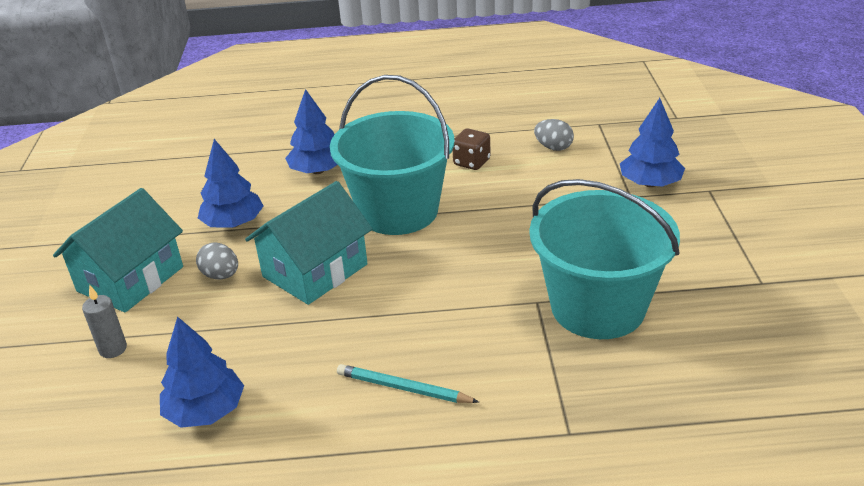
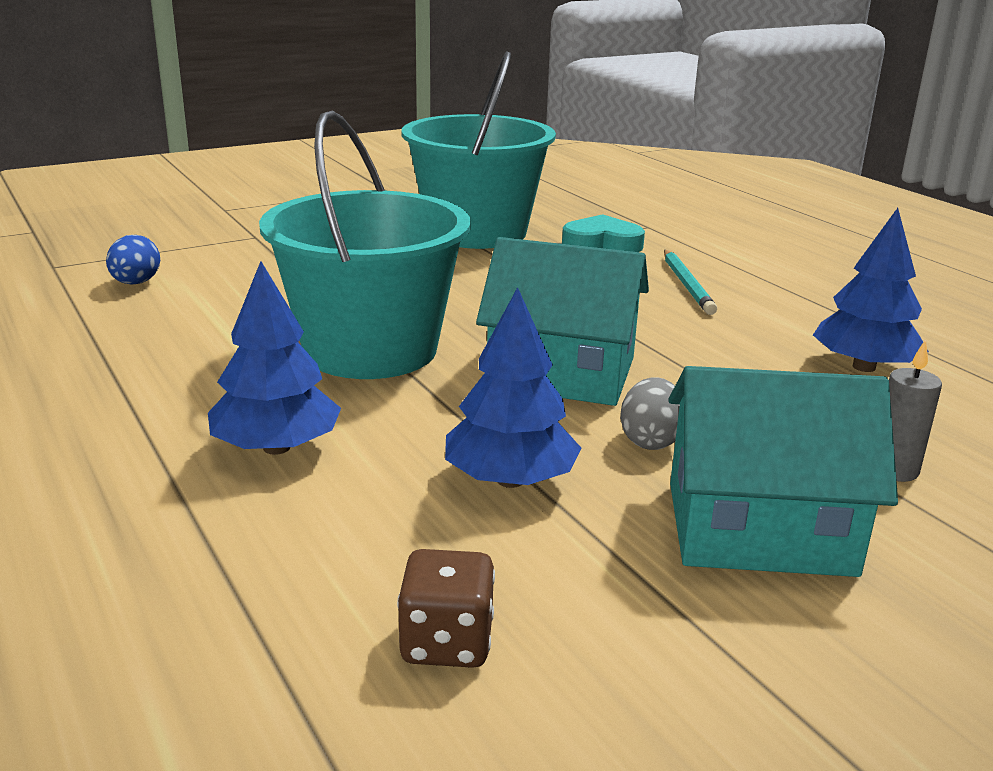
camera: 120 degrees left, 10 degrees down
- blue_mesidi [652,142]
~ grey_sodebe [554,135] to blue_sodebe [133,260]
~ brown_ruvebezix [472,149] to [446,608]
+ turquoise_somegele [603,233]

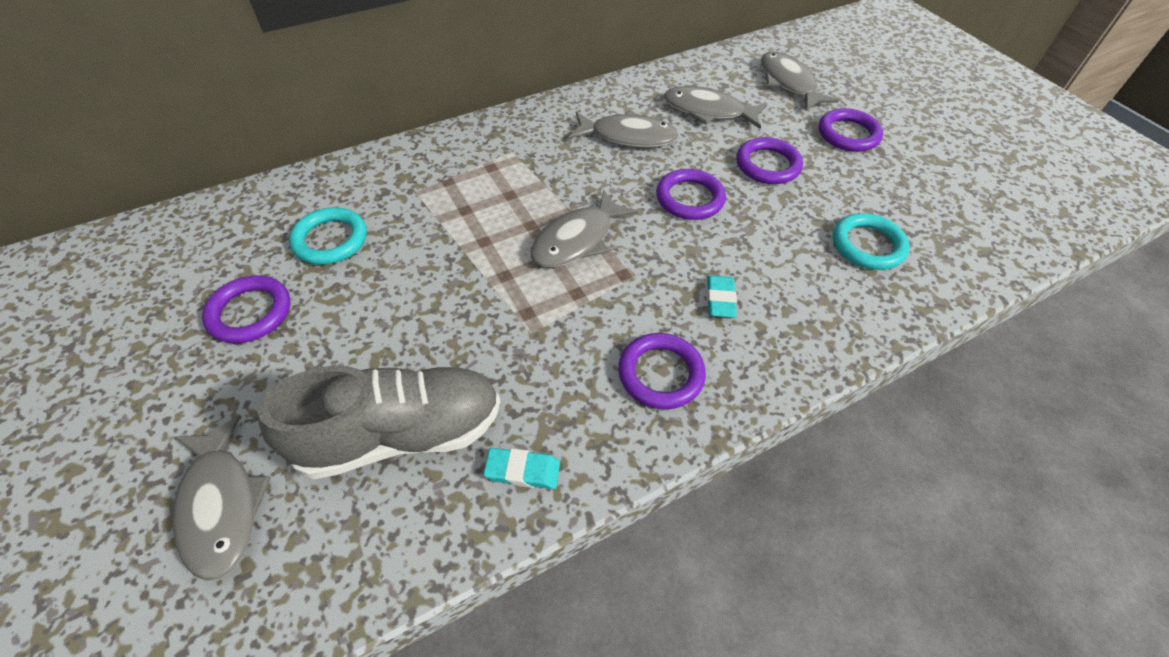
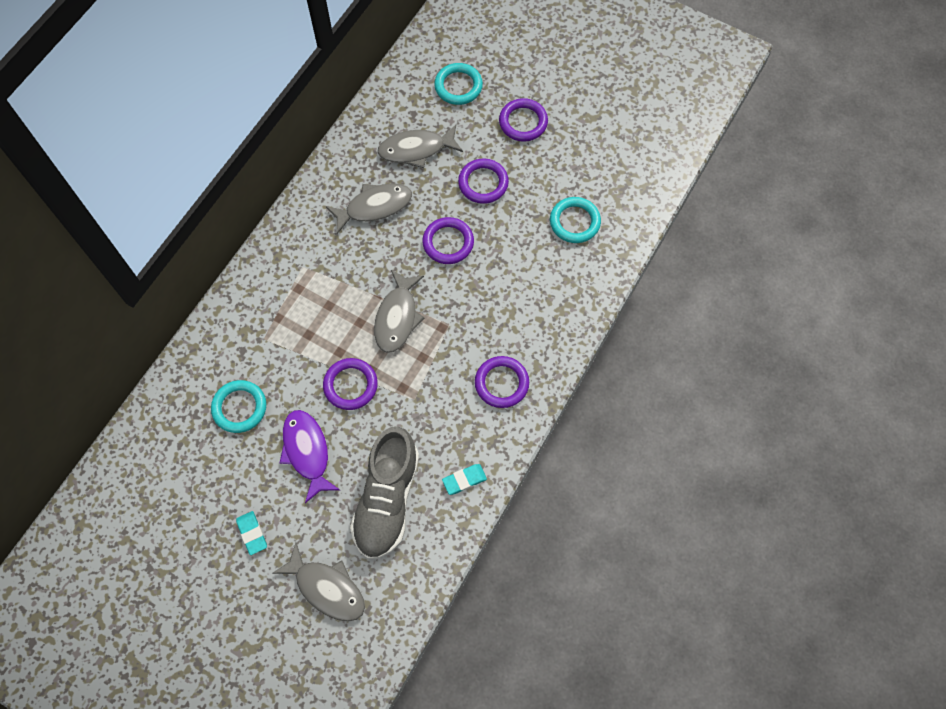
camera: 30 degrees left, 15 degrees up
~ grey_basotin [800,80] to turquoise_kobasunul [458,84]
~ purple_kobasunul [246,309] to [350,384]
~ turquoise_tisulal [722,296] to [251,533]
~ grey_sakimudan [378,422] = [384,493] 150 degrees clockwise
+ purple_basotin [310,456]

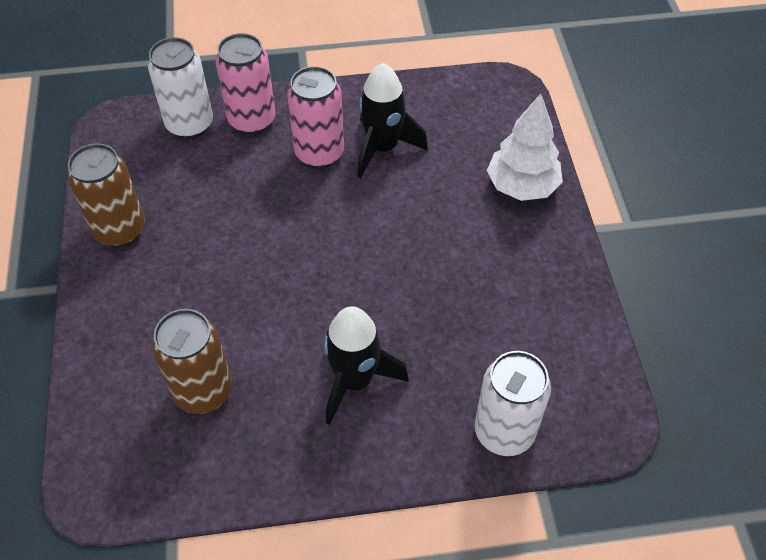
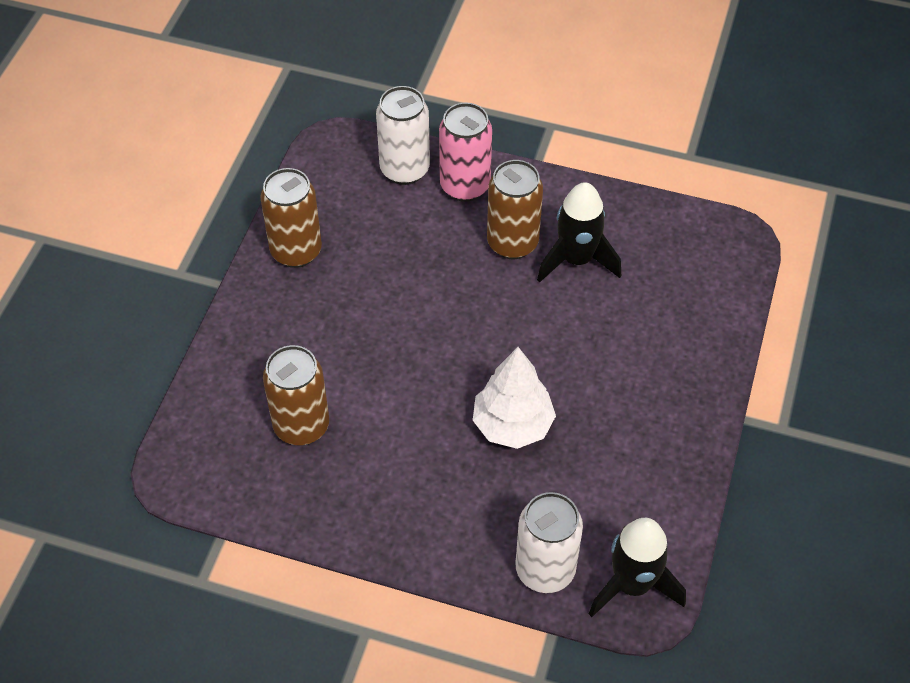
camera: 25 degrees right, 0 degrees up
~ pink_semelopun [315,117] to brown_semelopun [515,209]
~ white_mesidi [525,147] to [514,398]
~ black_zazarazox [366,365] to [637,567]

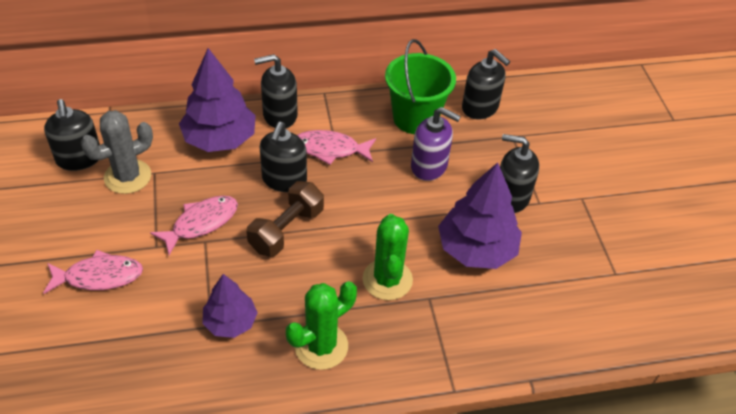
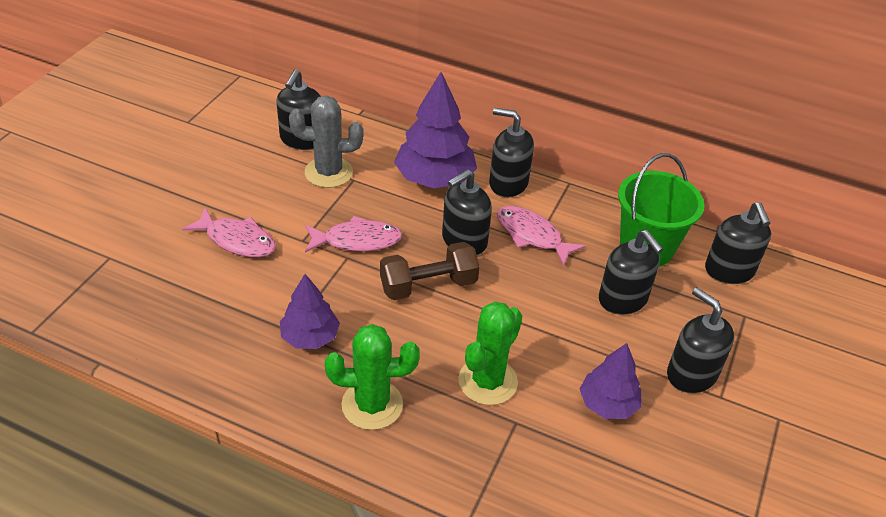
camera: 35 degrees right, 5 degrees down
~ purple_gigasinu [436,144] to black_gigasinu [631,272]
~ purple_mesidi [480,215] = [610,381] x0.61

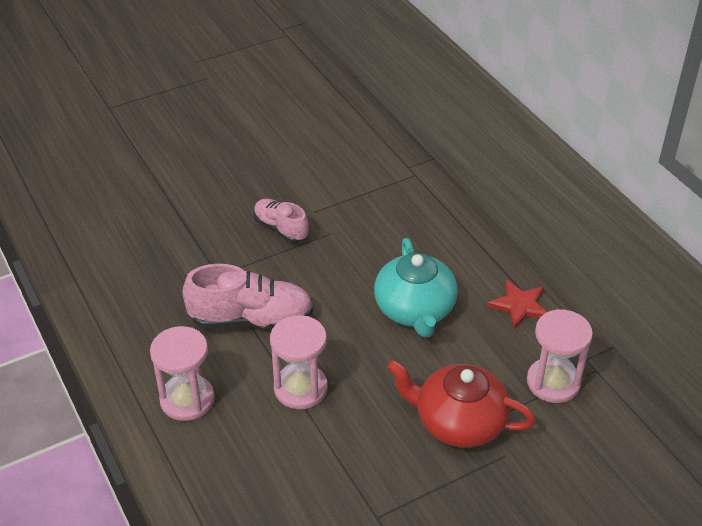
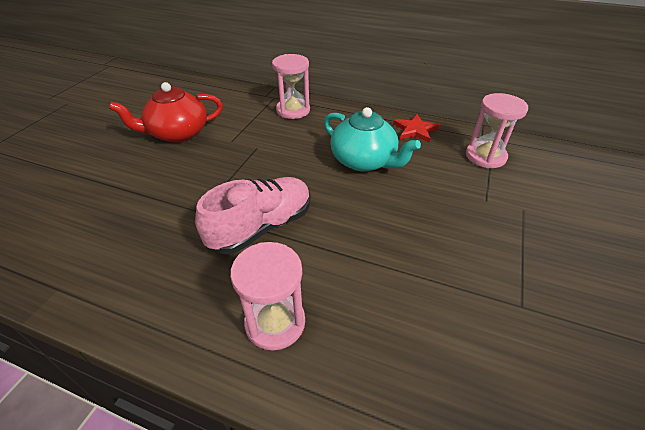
camera: 40 degrees left, 0 degrees up
- pink_sakimudan [281,221]
~ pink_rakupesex [299,362] to [291,86]
~ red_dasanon [461,404] to [166,112]

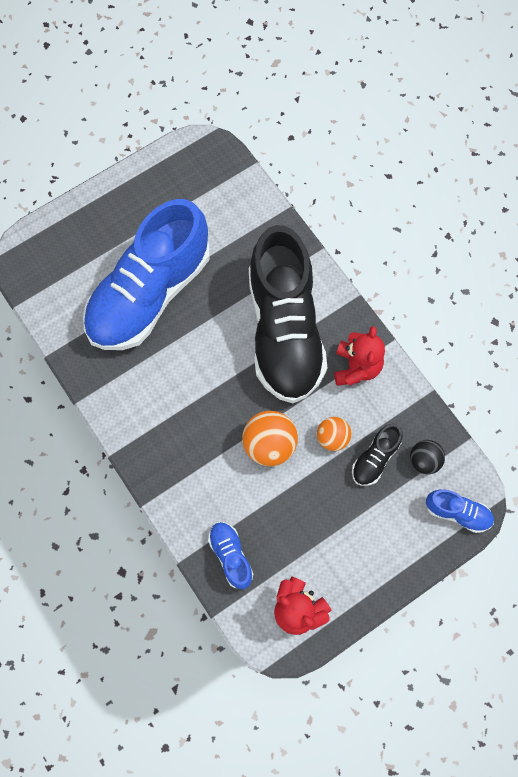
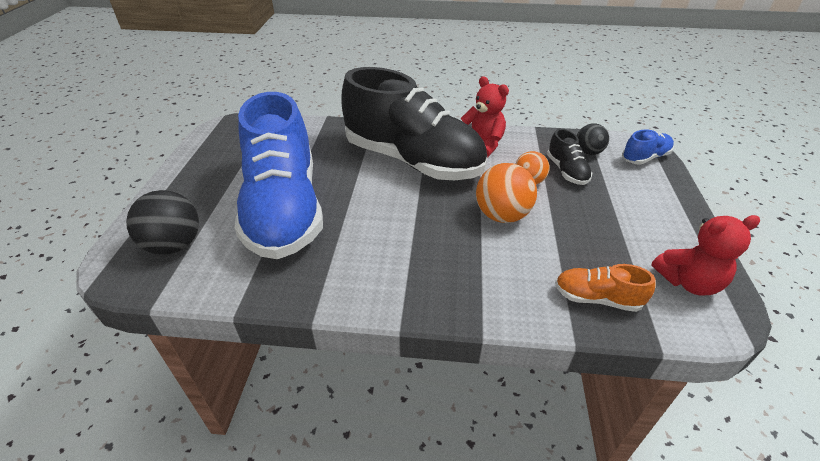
camera: 50 degrees left, 30 degrees down
~ blue_sakimudan [230,555] to orange_sakimudan [605,288]
+ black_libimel [162,222]

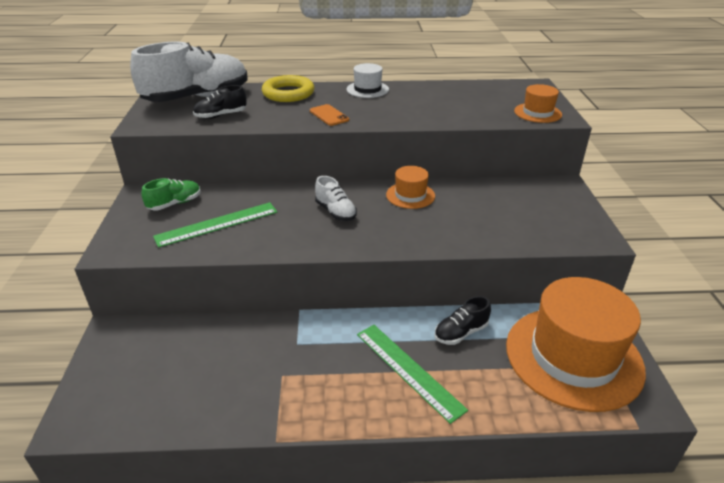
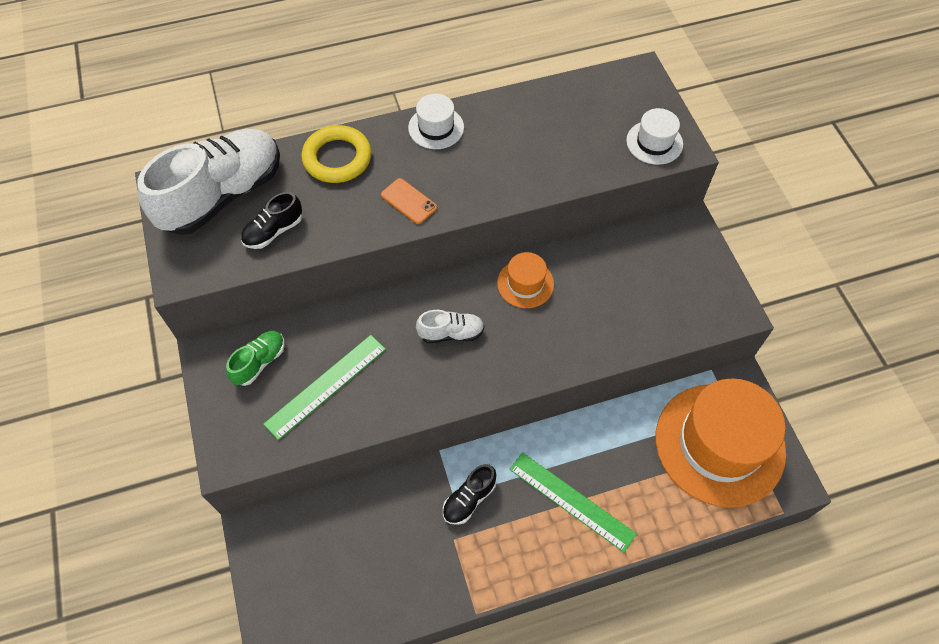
camera: 15 degrees left, 25 degrees up
~ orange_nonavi [538,103] to white_nonavi [654,136]
~ white_sakimudan [336,198] = [450,326] 45 degrees counterclockwise
~ black_sakimudan [462,320] to [469,494]

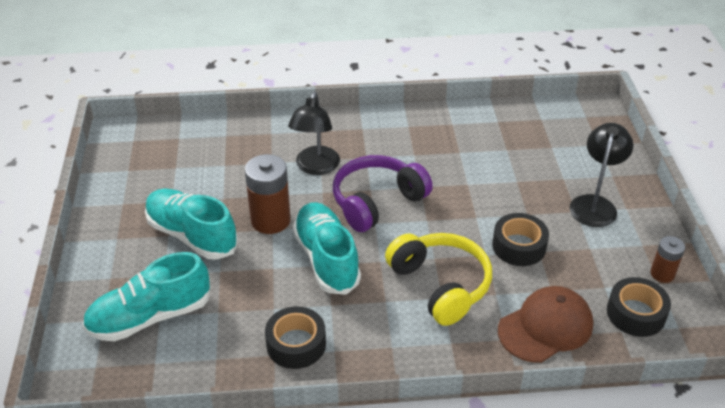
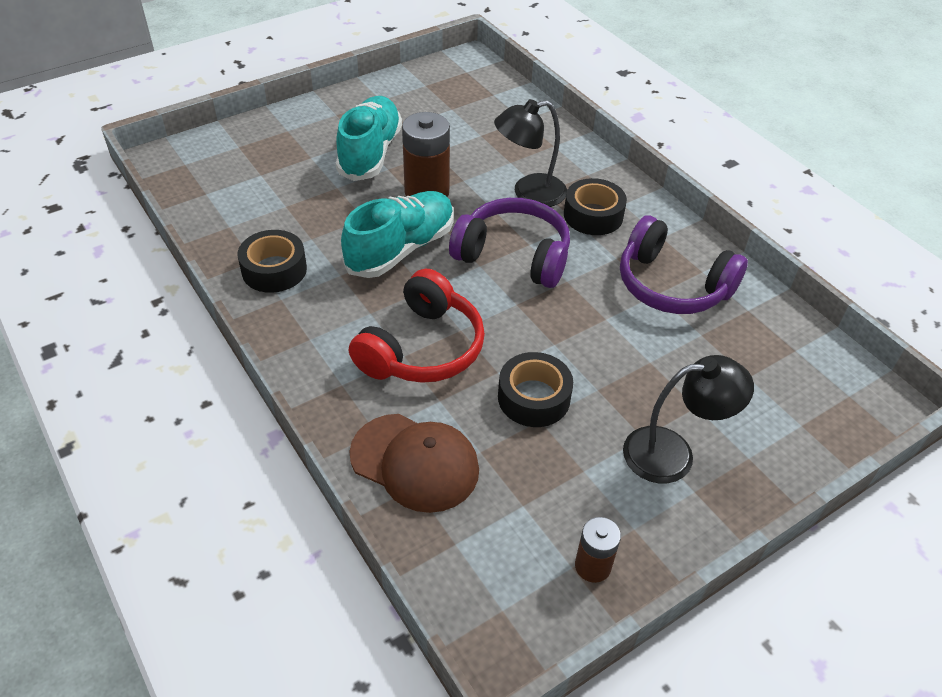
camera: 60 degrees right, 5 degrees up
~ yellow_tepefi [438,279] to red_tepefi [417,326]
- turquoise_sakimudan [146,296]
~ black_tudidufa [639,307] to [595,206]
+ purple_tepefi [684,264]

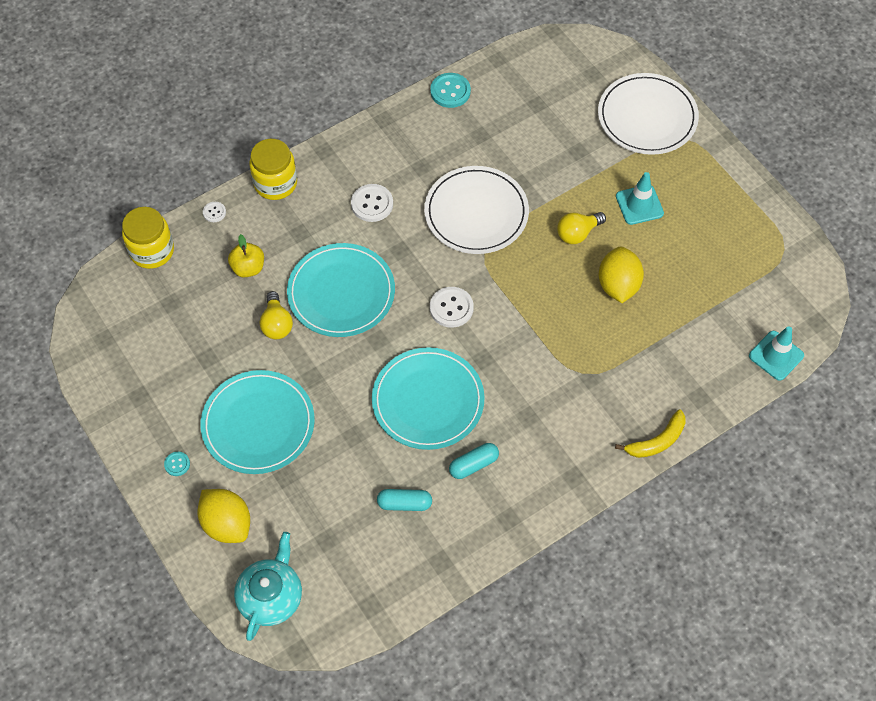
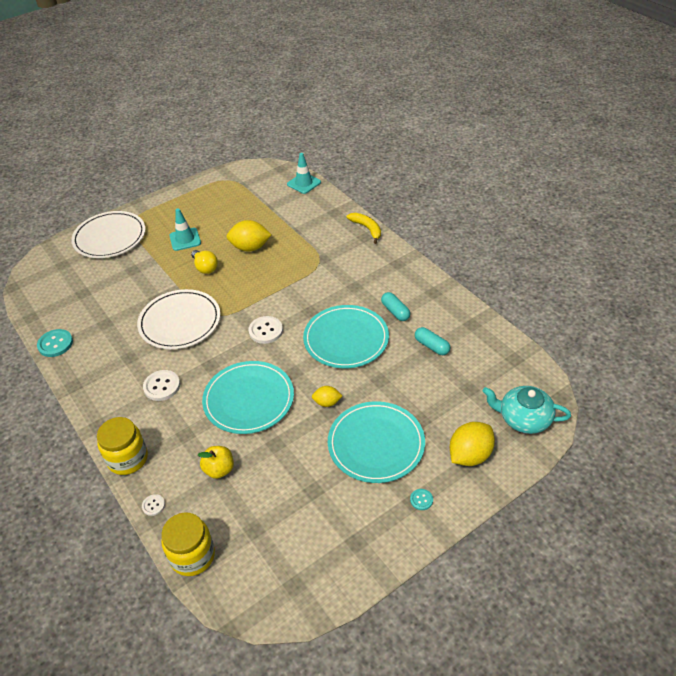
camera: 90 degrees left, 15 degrees down
- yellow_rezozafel [276,315]
~ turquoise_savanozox [404,500] = [432,341] 45 degrees counterclockwise
+ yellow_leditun [327,396]

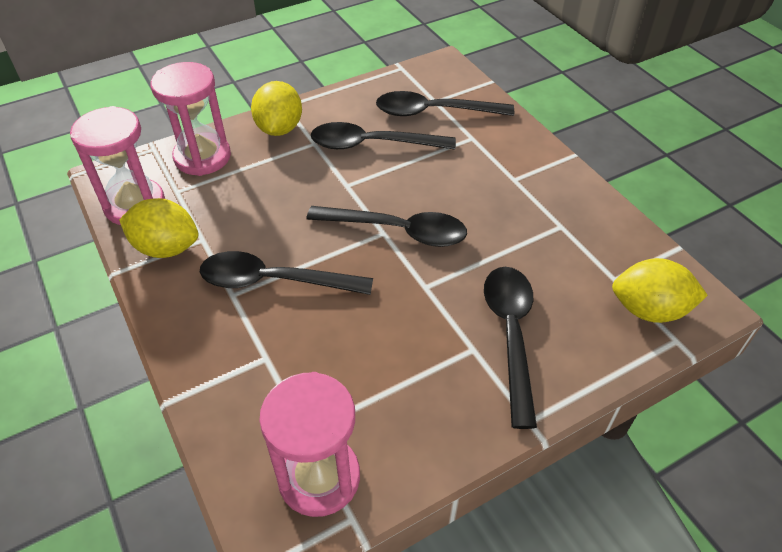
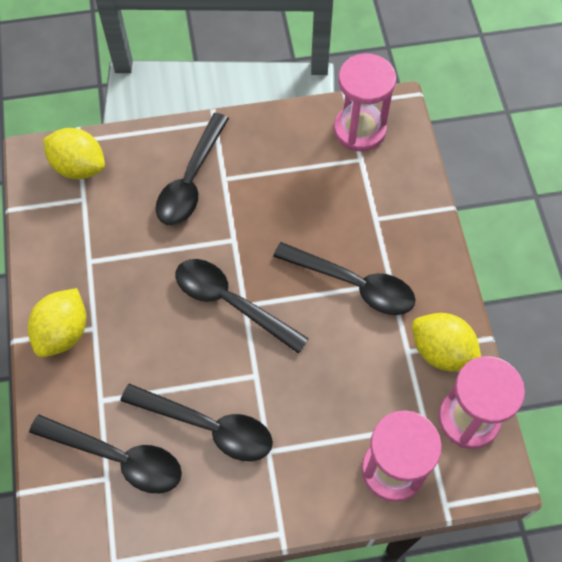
camera: 160 degrees left, 15 degrees up
~ yellow_leditun [276,108] to [57,322]

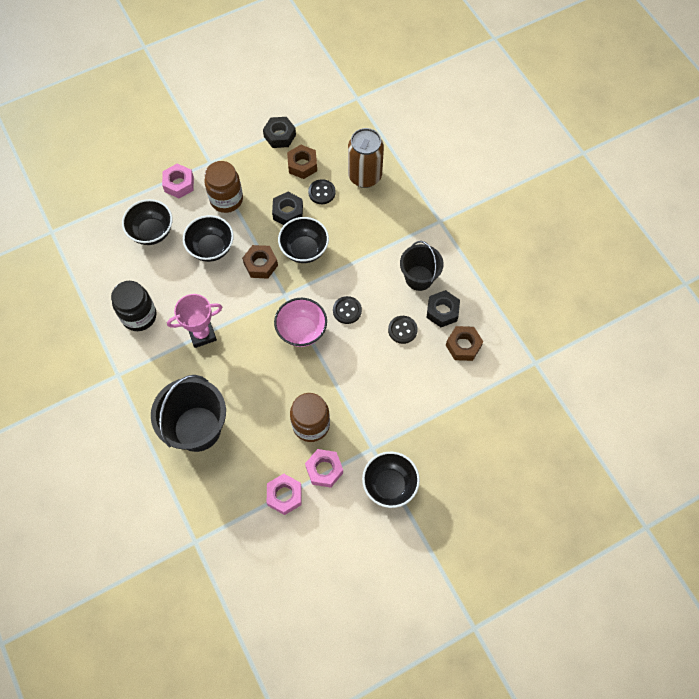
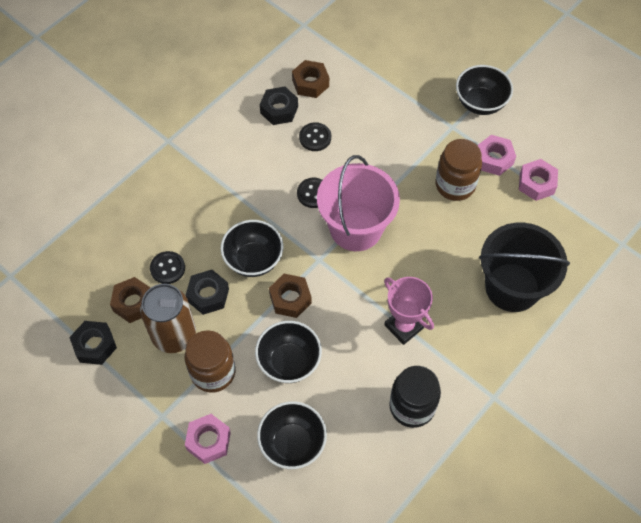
camera: 110 degrees left, 5 degrees down
~ brown_semelopun [366,158] to [168,318]
- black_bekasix [422,266]
~ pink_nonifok [300,322] to pink_bekasix [358,203]

